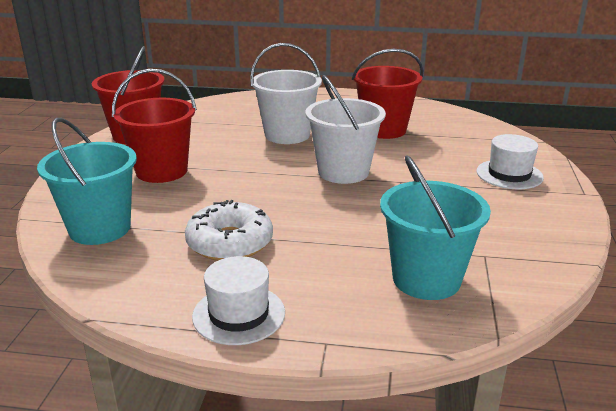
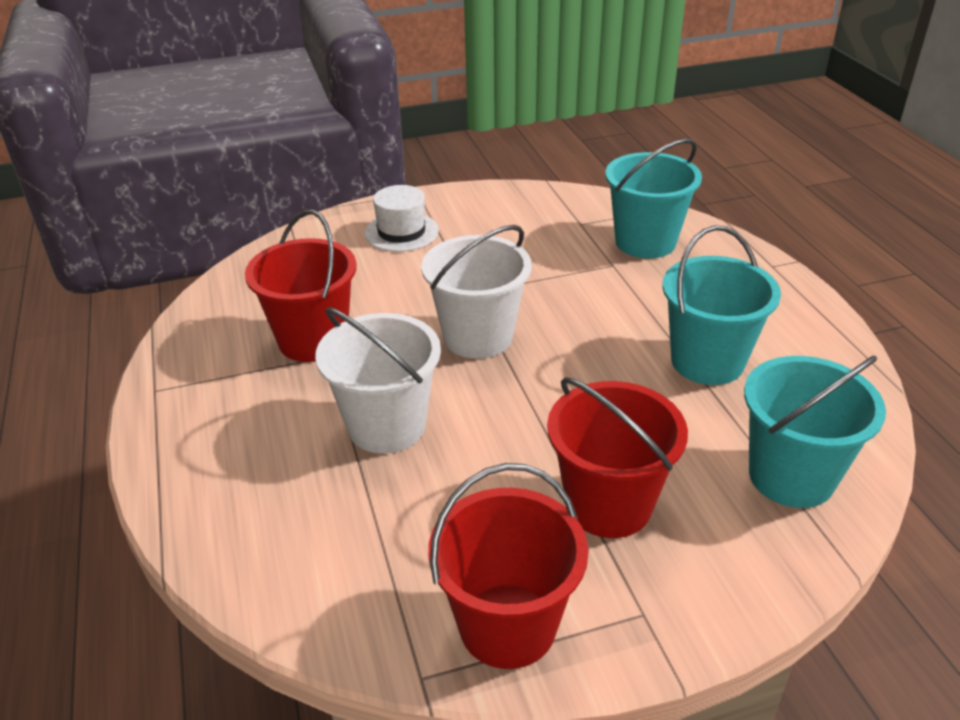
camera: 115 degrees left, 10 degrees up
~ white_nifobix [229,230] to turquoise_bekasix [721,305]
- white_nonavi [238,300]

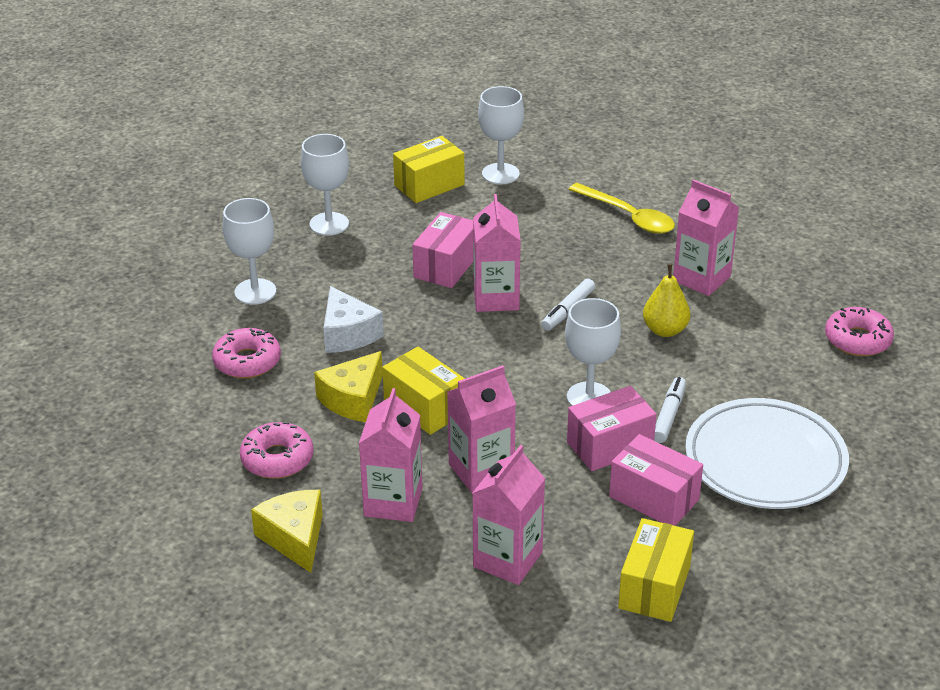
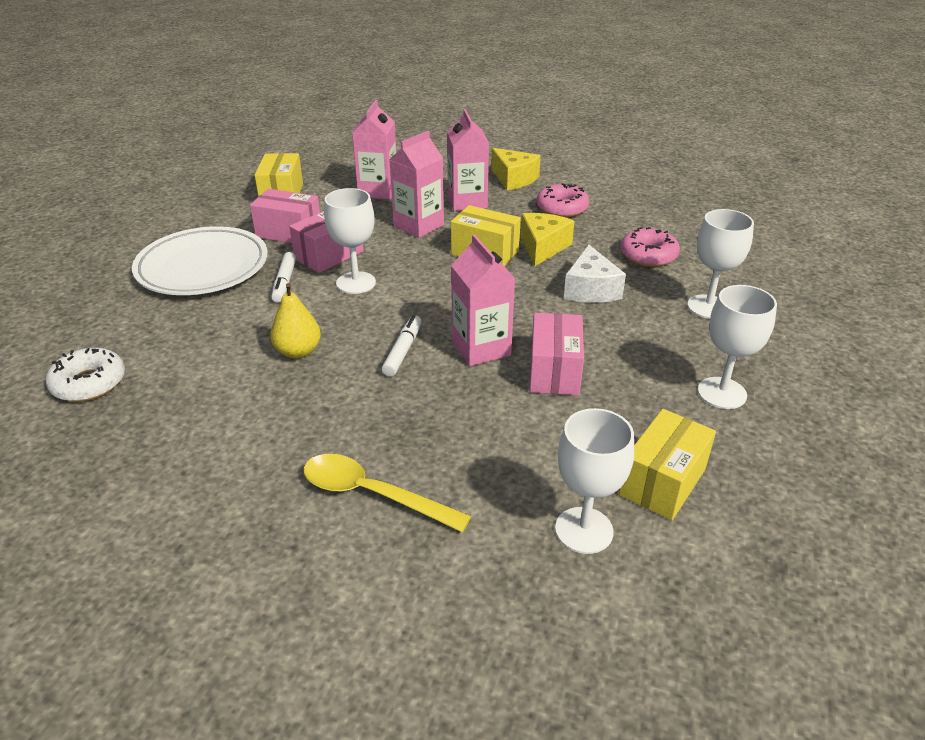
camera: 160 degrees right, 0 degrees up
- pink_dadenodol [706,238]
~ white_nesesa [353,319] = [595,273] 135 degrees counterclockwise
~ pink_nifobix [859,331] to white_nifobix [85,375]

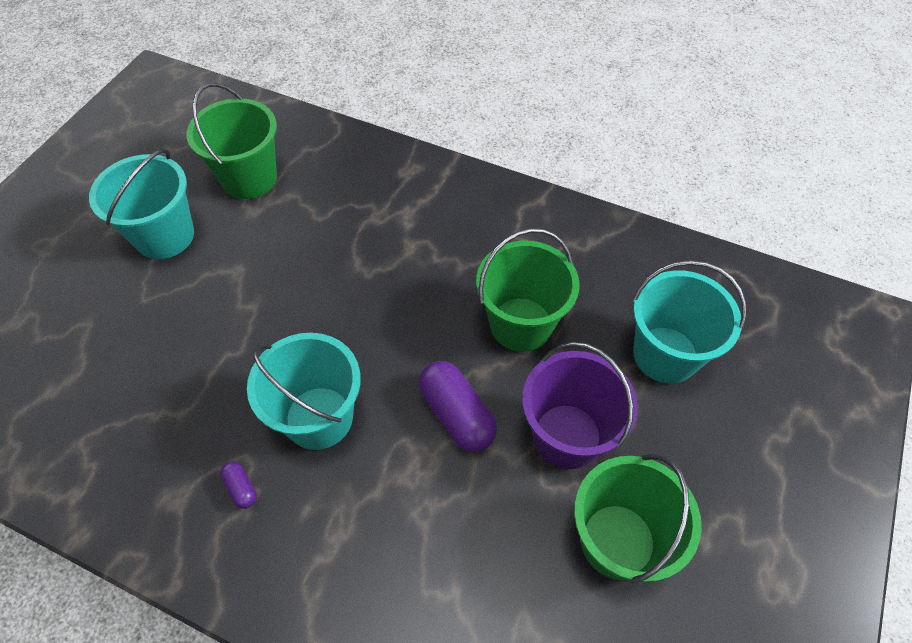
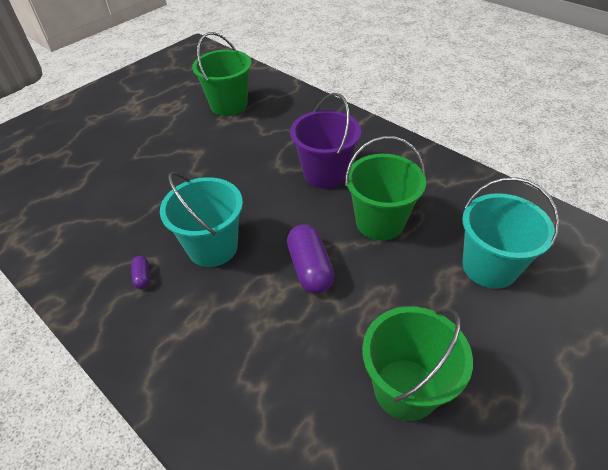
camera: 20 degrees right, 10 degrees down
- turquoise_bekasix [141,204]
~ purple_bekasix [580,405] to [325,140]

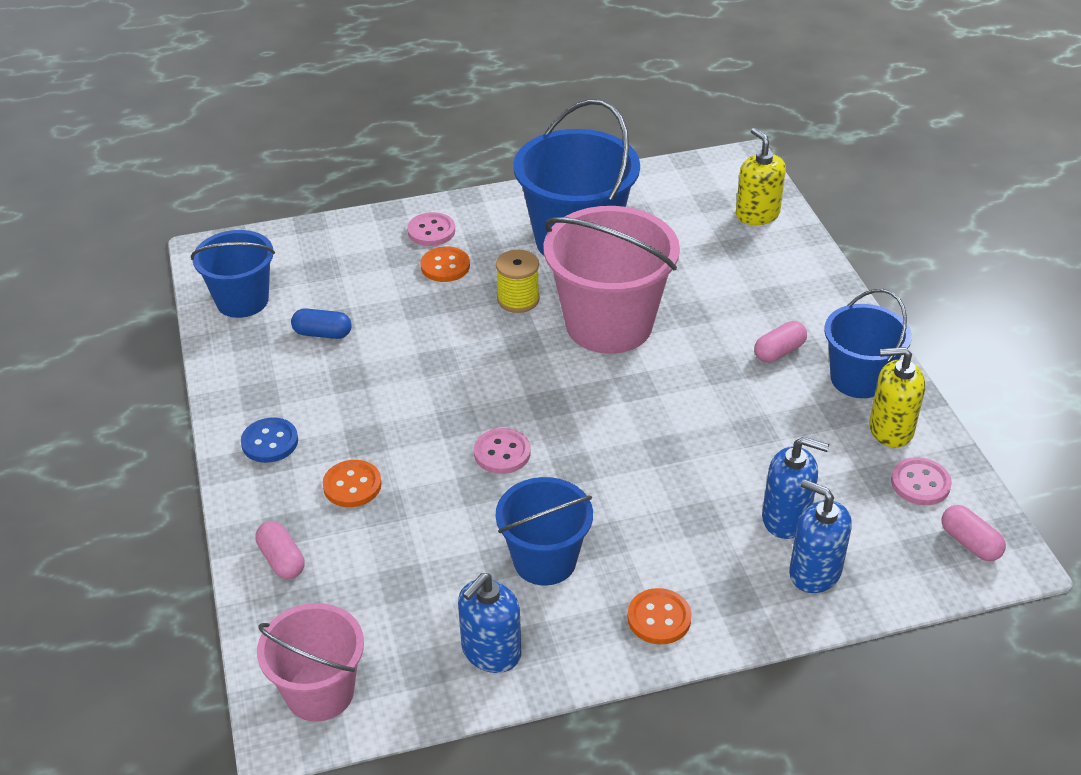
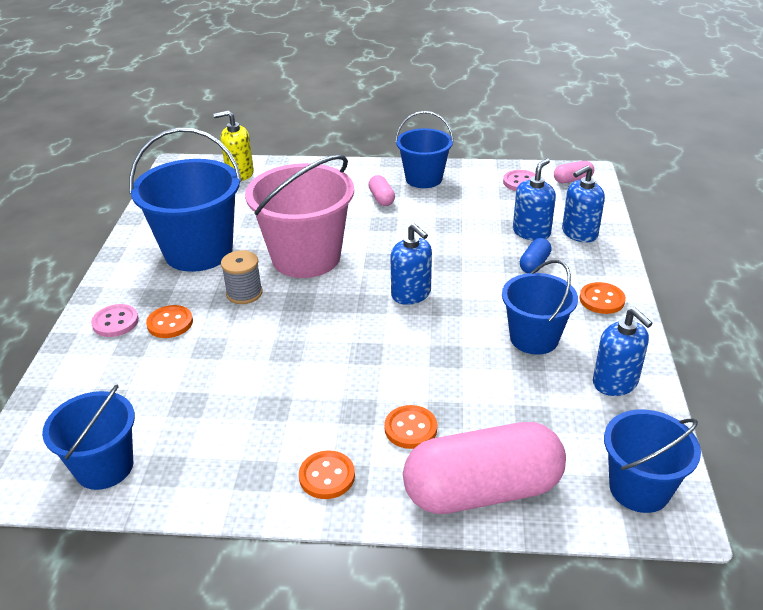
camera: 70 degrees left, 5 degrees down
~ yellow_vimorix [518,281] to grey_vimorix [242,277]
~ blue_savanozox [321,323] to [536,255]
- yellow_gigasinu [897,397]
~ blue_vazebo [269,440] to orange_vazebo [327,474]
- pink_vazebo [502,451]
~ pink_savanozox [280,550] = [484,468] x2.41
~ pink_bekasix [310,662] to blue_bekasix [652,461]
+ blue_gigasinu [411,264]

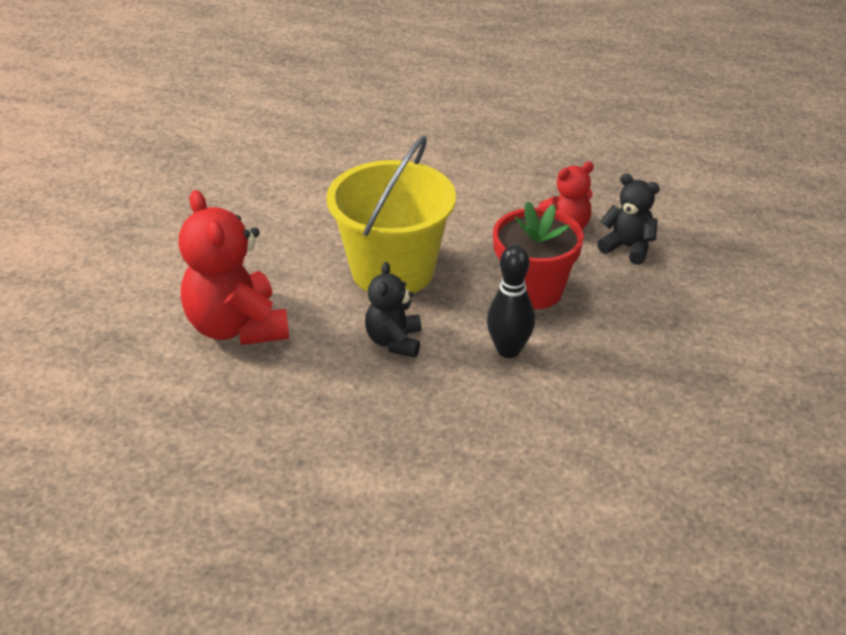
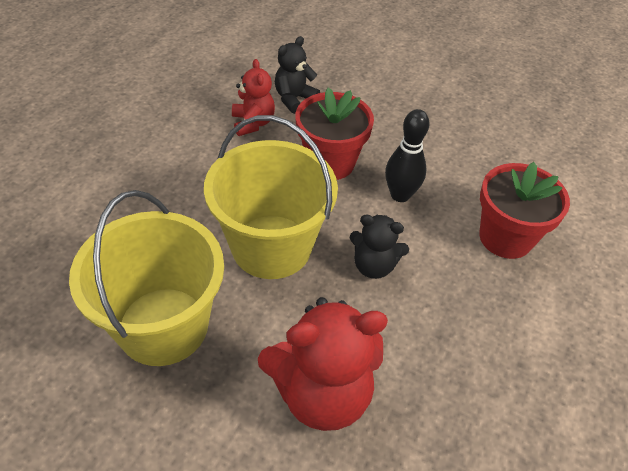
camera: 80 degrees left, 10 degrees up
+ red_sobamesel [524,210]
+ yellow_bekasix [146,278]

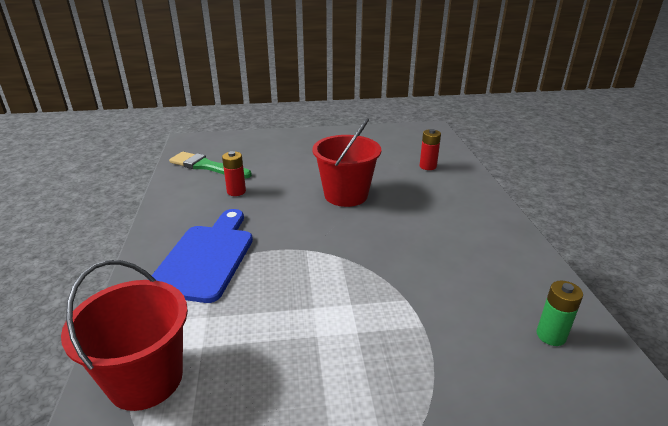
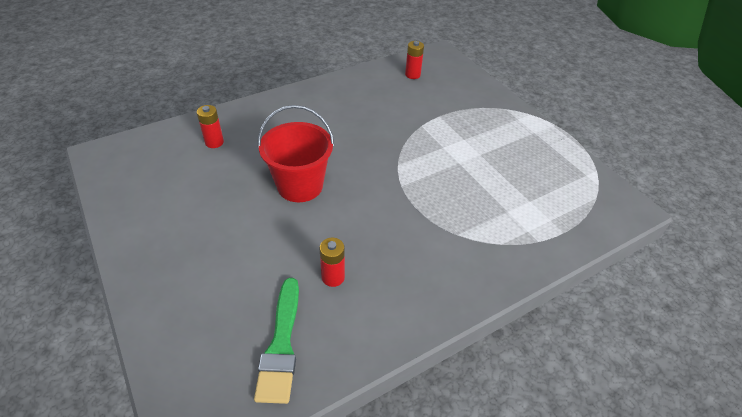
camera: 115 degrees left, 15 degrees up
- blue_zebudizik [202,256]
- red_bekasix [124,335]
~ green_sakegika [560,313] to red_sakegika [414,60]

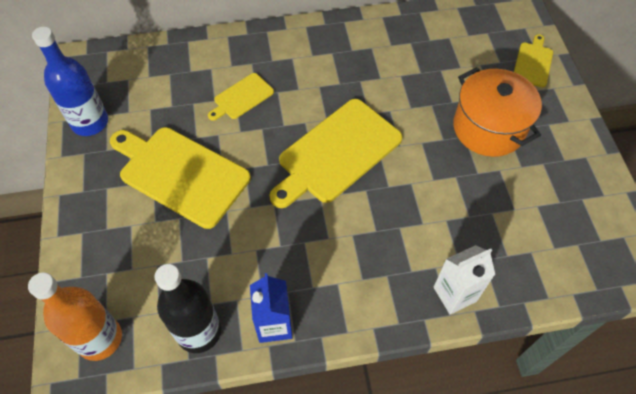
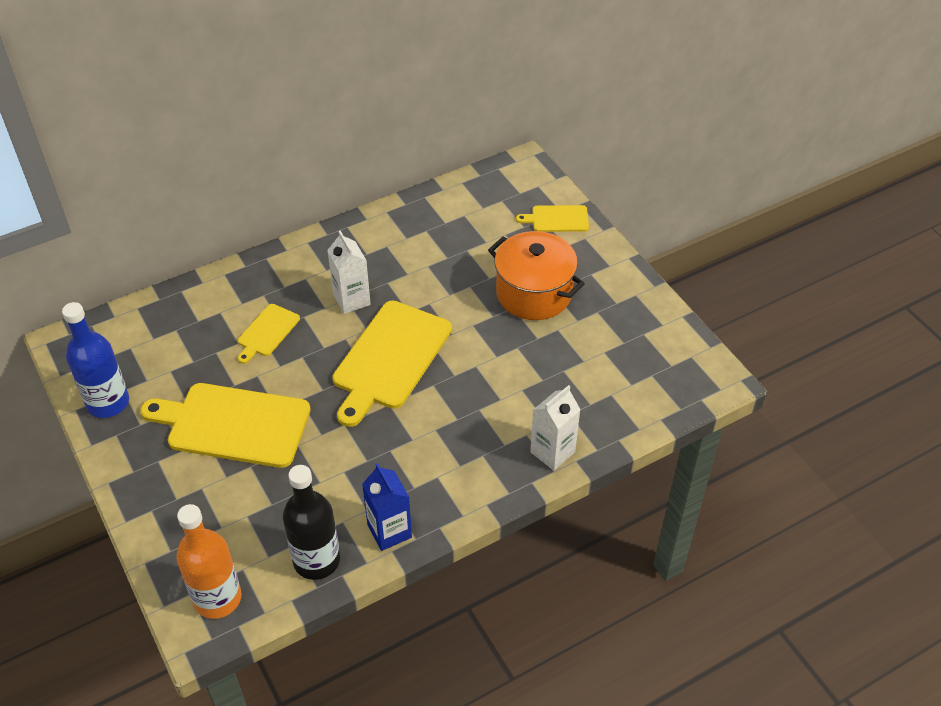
camera: 20 degrees left, 10 degrees down
~ yellow_zebudizik [533,60] = [552,218] 90 degrees counterclockwise
+ white_dadenodol [349,272]

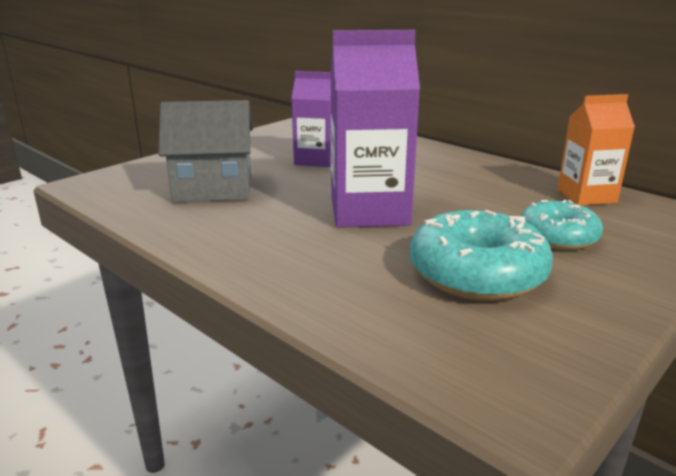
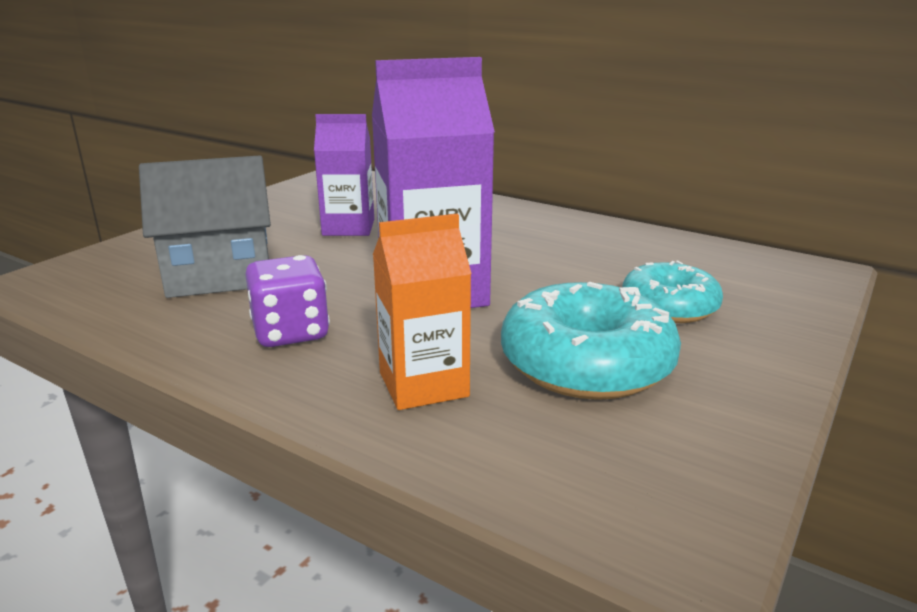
camera: 10 degrees left, 0 degrees up
~ orange_dadenodol [596,149] to [422,311]
+ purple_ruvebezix [287,301]

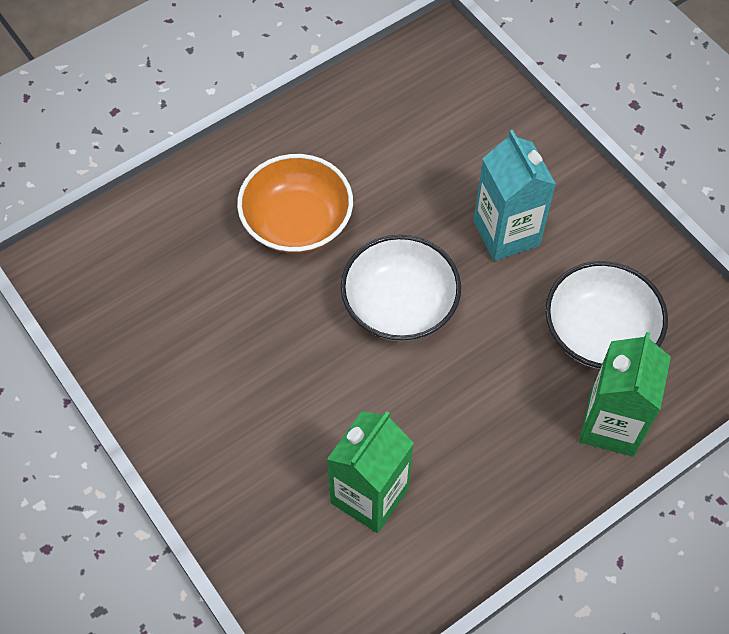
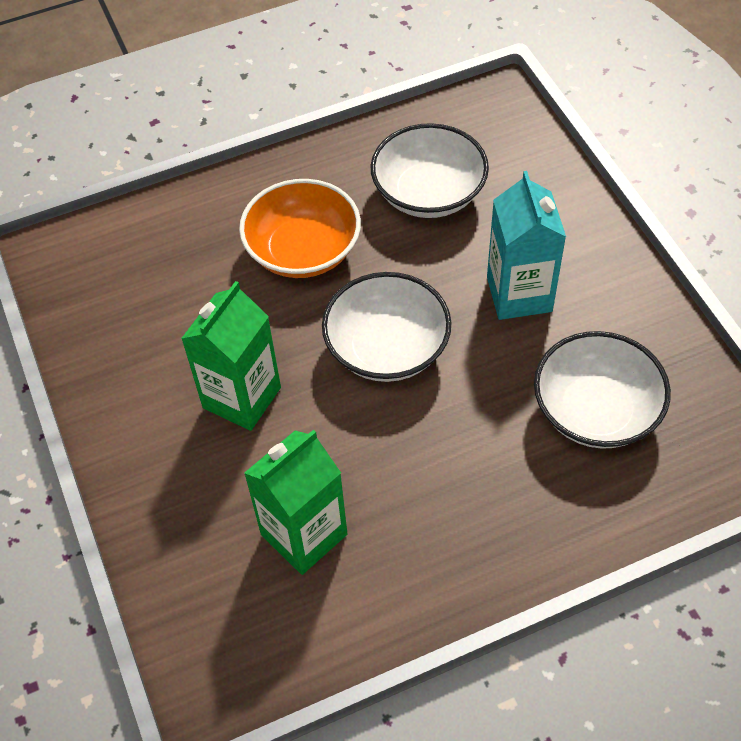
camera: 15 degrees right, 5 degrees down
~ green_dadenodol [625,394] to [231,356]
+ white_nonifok [430,170]

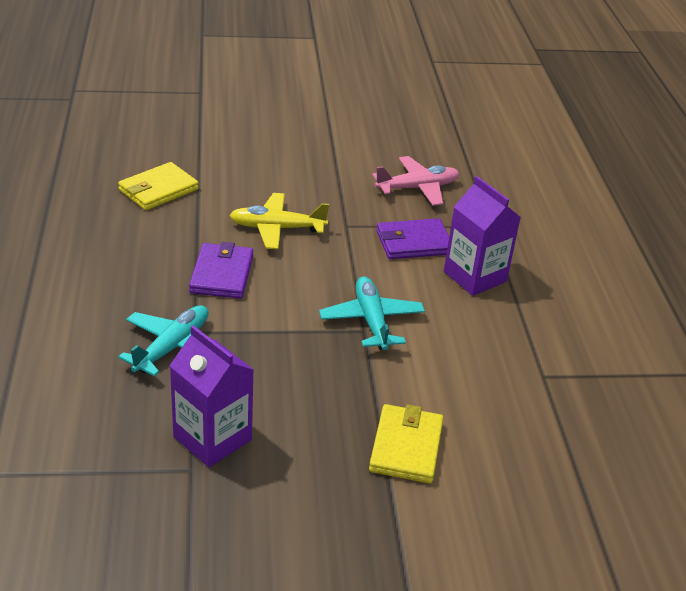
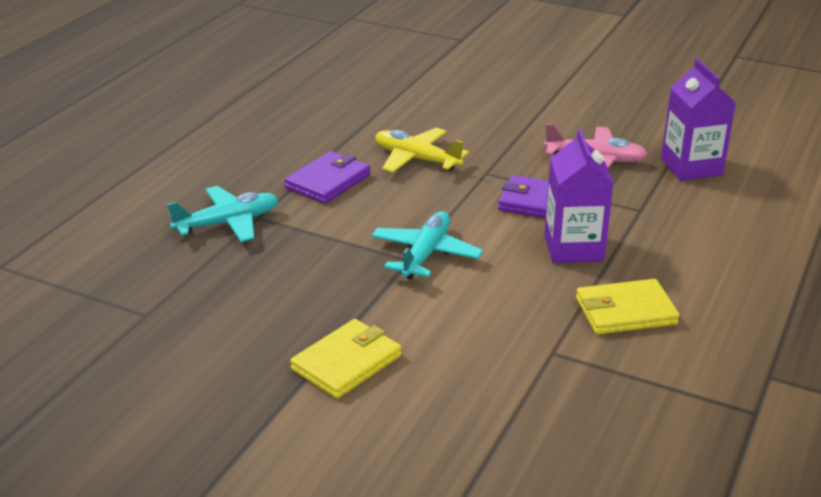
camera: 35 degrees right, 5 degrees down
~ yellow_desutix [158,186] to [628,306]
~ purple_dadenodol [212,396] to [698,120]

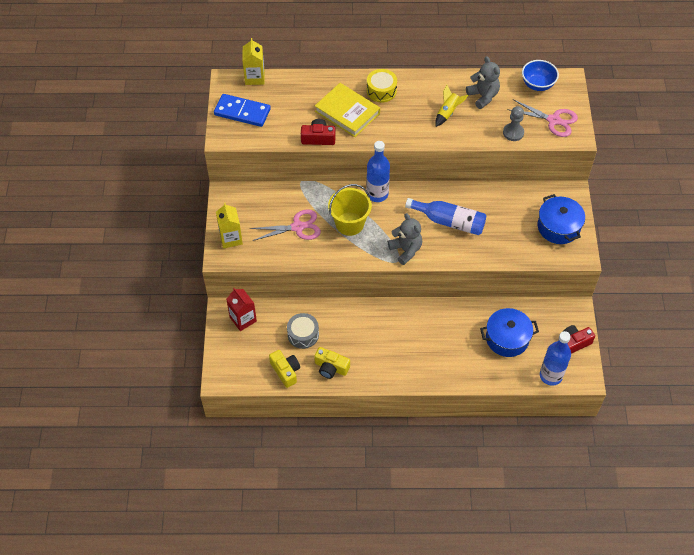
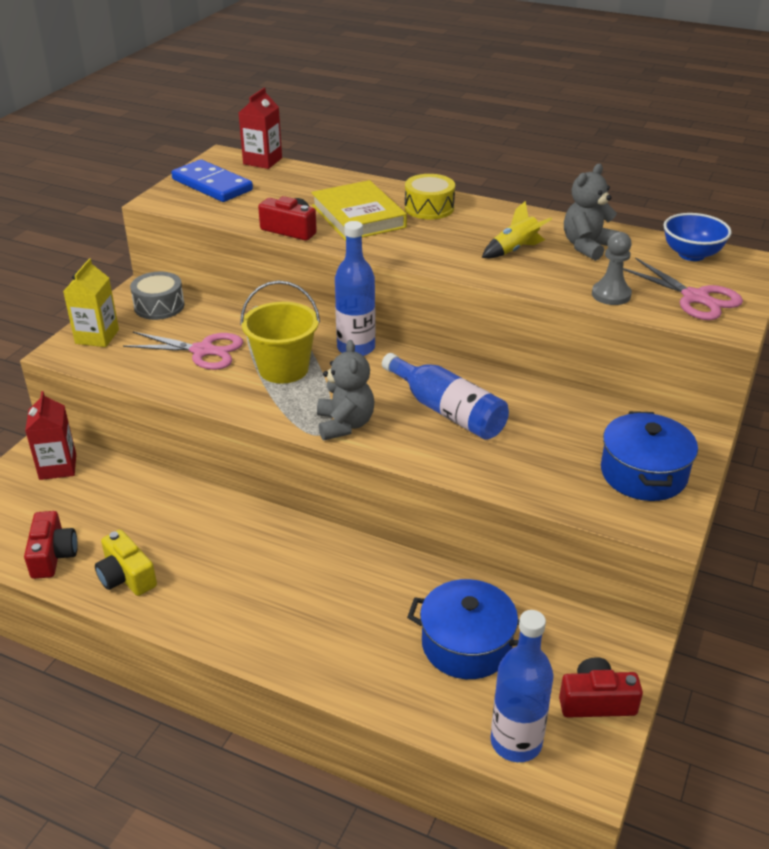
camera: 25 degrees right, 20 degrees down
~ yellow_dadenodol [253,61] to red_dadenodol [260,128]
~ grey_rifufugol [483,82] = [592,212] 135 degrees counterclockwise
~ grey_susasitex [303,331] to [157,296]
~ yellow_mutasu [284,369] to red_mutasu [51,545]

